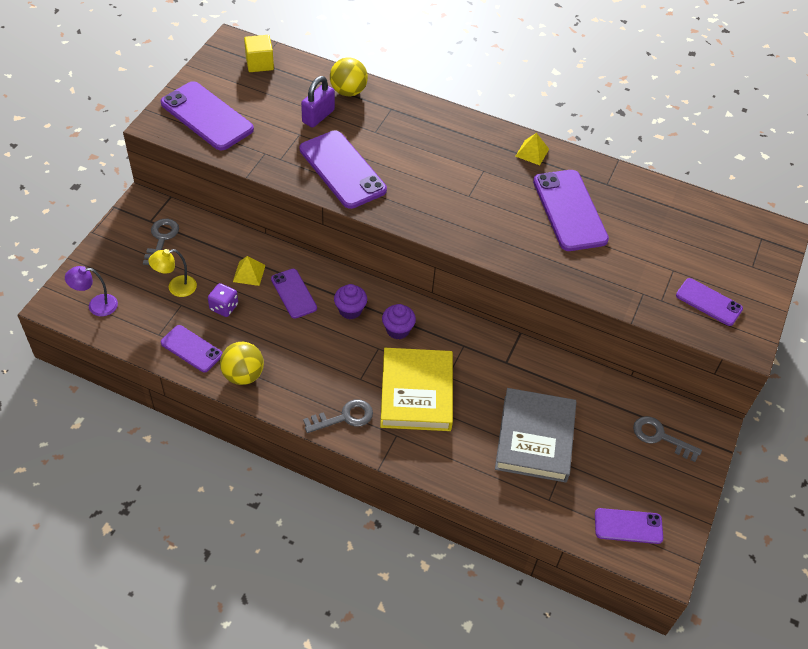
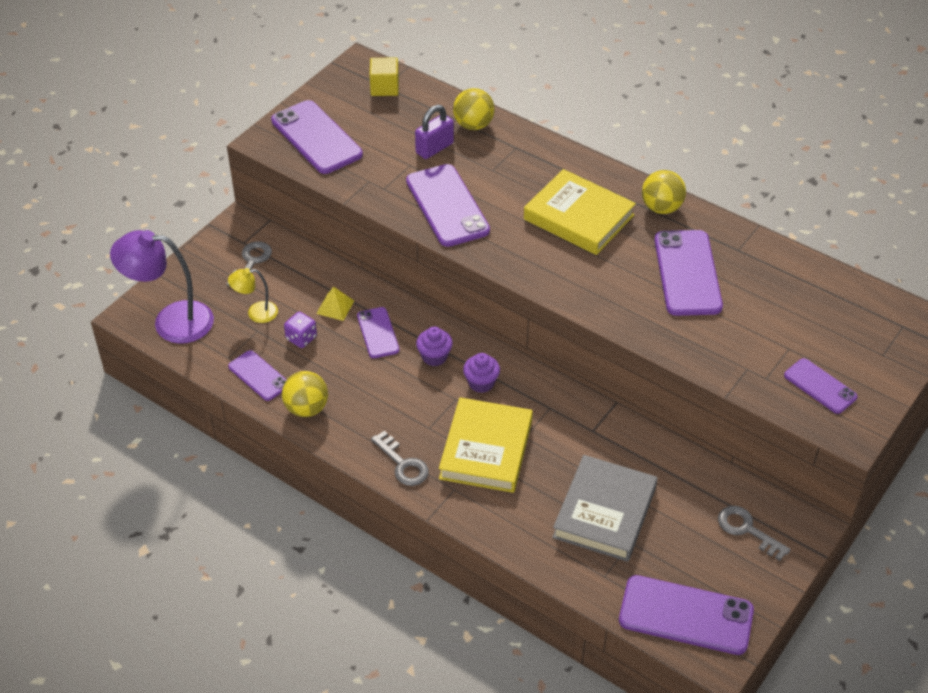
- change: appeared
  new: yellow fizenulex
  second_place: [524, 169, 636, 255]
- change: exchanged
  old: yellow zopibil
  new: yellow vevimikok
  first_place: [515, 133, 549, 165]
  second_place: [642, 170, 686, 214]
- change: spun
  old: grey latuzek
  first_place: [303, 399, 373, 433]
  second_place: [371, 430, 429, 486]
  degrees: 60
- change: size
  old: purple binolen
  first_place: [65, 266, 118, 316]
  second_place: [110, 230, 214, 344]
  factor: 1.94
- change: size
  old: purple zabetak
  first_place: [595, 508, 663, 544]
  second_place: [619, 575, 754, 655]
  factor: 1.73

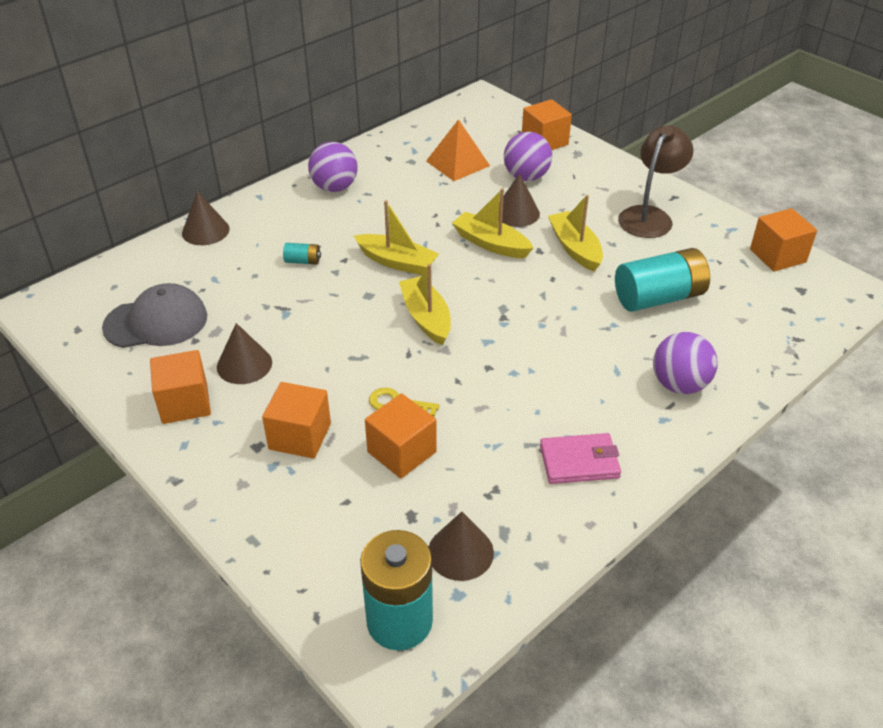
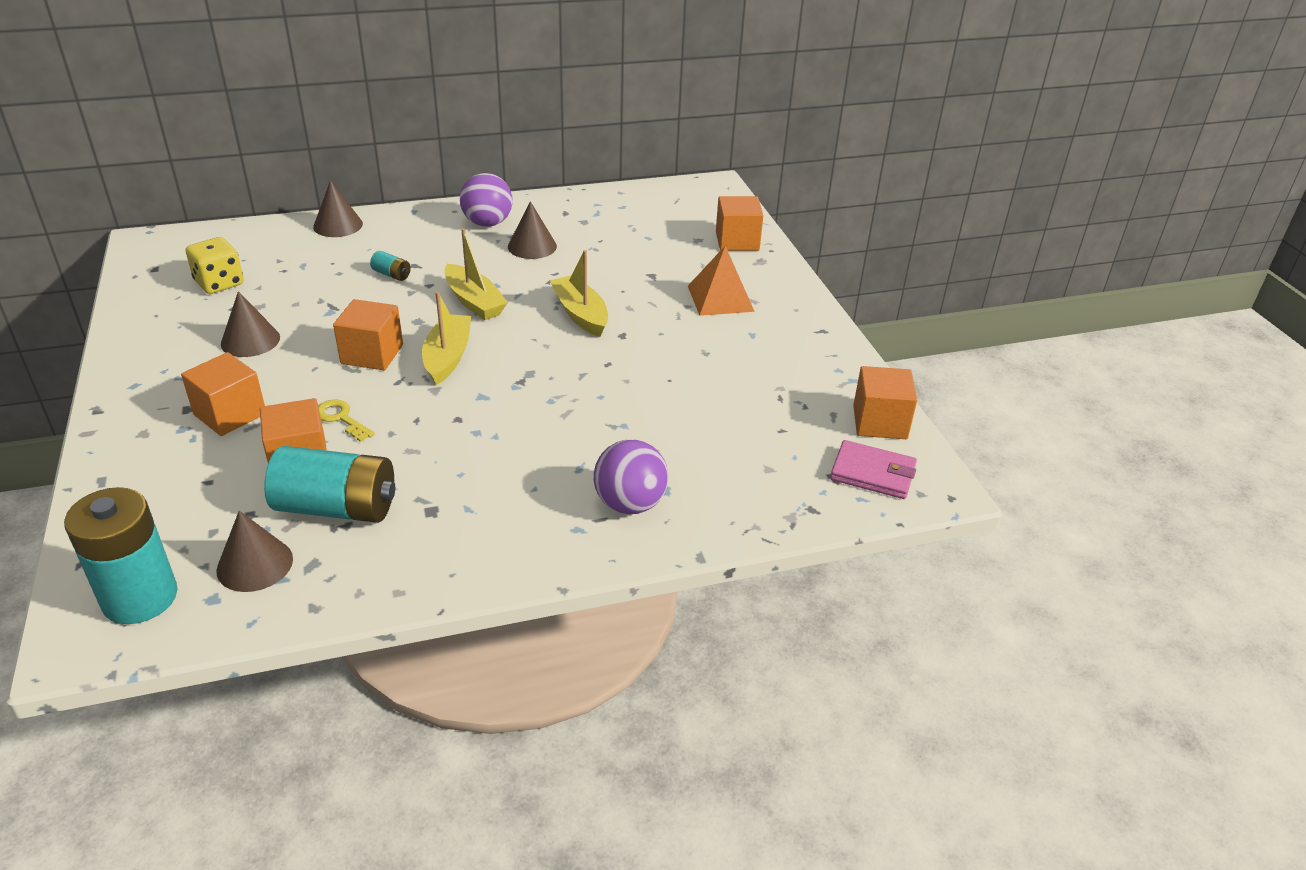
- change: missing
  old: purple vevimikok
  first_place: [504, 132, 552, 181]
- change: missing
  old: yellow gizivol
  first_place: [548, 195, 603, 271]
- change: missing
  old: brown binolen
  first_place: [618, 125, 693, 238]
- change: relocated
  old: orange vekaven
  first_place: [150, 350, 211, 424]
  second_place: [333, 299, 403, 370]
- change: relocated
  old: orange zopibil
  first_place: [426, 119, 490, 181]
  second_place: [688, 246, 755, 316]
- change: relocated
  old: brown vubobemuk
  first_place: [499, 173, 540, 227]
  second_place: [508, 201, 557, 259]
- change: relocated
  old: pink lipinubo
  first_place: [540, 433, 621, 484]
  second_place: [830, 440, 917, 499]
- change: relocated
  old: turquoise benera
  first_place: [615, 248, 710, 312]
  second_place: [264, 446, 395, 523]
- change: exchanged
  old: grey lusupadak
  new: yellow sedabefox
  first_place: [102, 283, 207, 348]
  second_place: [186, 237, 244, 294]

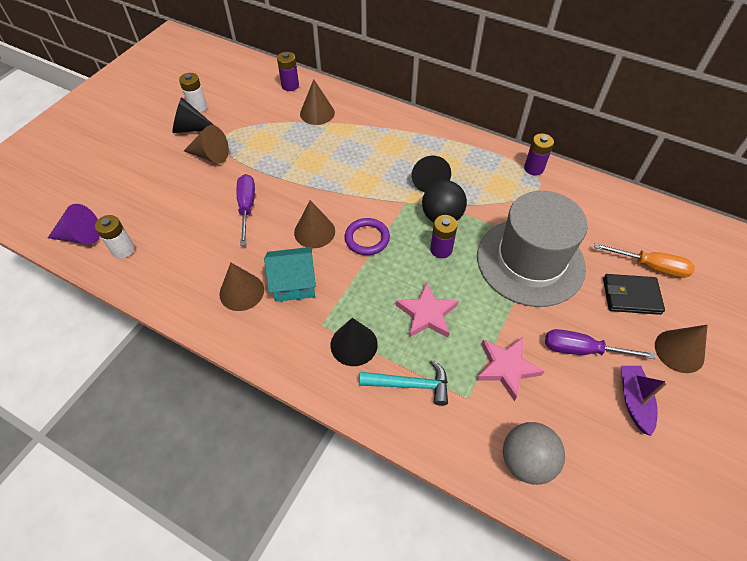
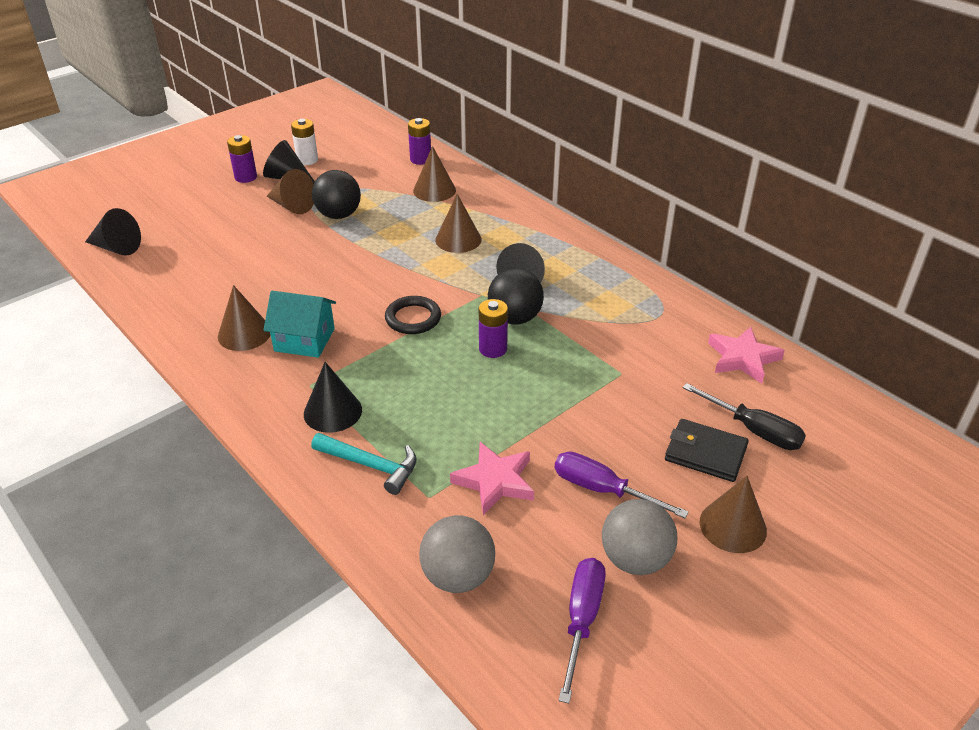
- change: missing
  old: white benera
  first_place: [95, 215, 135, 259]
- change: missing
  old: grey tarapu
  first_place: [477, 191, 588, 307]
- change: appeared
  new: black vevimikok
  second_place: [312, 170, 361, 219]
- change: relocated
  old: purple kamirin
  first_place: [237, 174, 255, 245]
  second_place: [559, 558, 606, 703]
- change: relocated
  old: brown vubobemuk
  first_place: [294, 200, 335, 248]
  second_place: [435, 194, 481, 253]
- change: relocated
  old: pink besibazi
  first_place: [396, 282, 458, 338]
  second_place: [708, 327, 785, 384]
- change: relocated
  old: purple benera
  first_place: [524, 134, 554, 175]
  second_place: [227, 135, 257, 183]
- change: exchanged
  old: purple gizivol
  new: grey vevimikok
  first_place: [621, 366, 668, 436]
  second_place: [602, 499, 677, 575]
- change: colour
  old: purple vubobemuk
  new: black vubobemuk
  first_place: [48, 204, 100, 245]
  second_place: [85, 208, 141, 256]
- change: colour
  old: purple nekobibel
  new: black nekobibel
  first_place: [345, 218, 390, 255]
  second_place: [385, 296, 441, 334]
- change: colour
  old: orange kamirin
  new: black kamirin
  first_place: [594, 243, 695, 278]
  second_place: [683, 383, 806, 450]

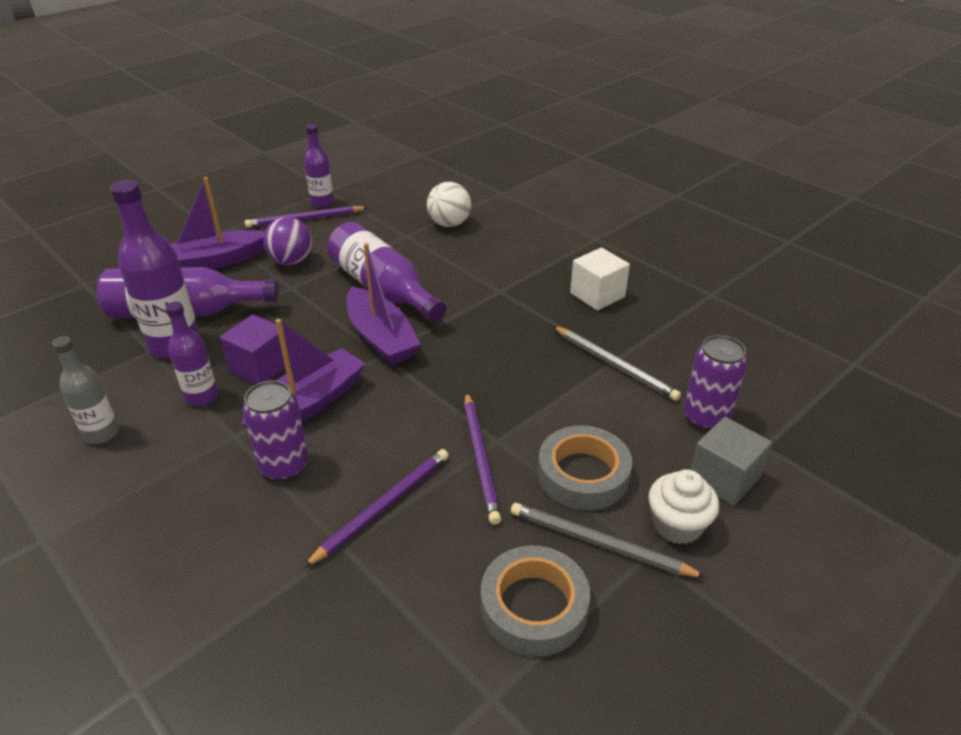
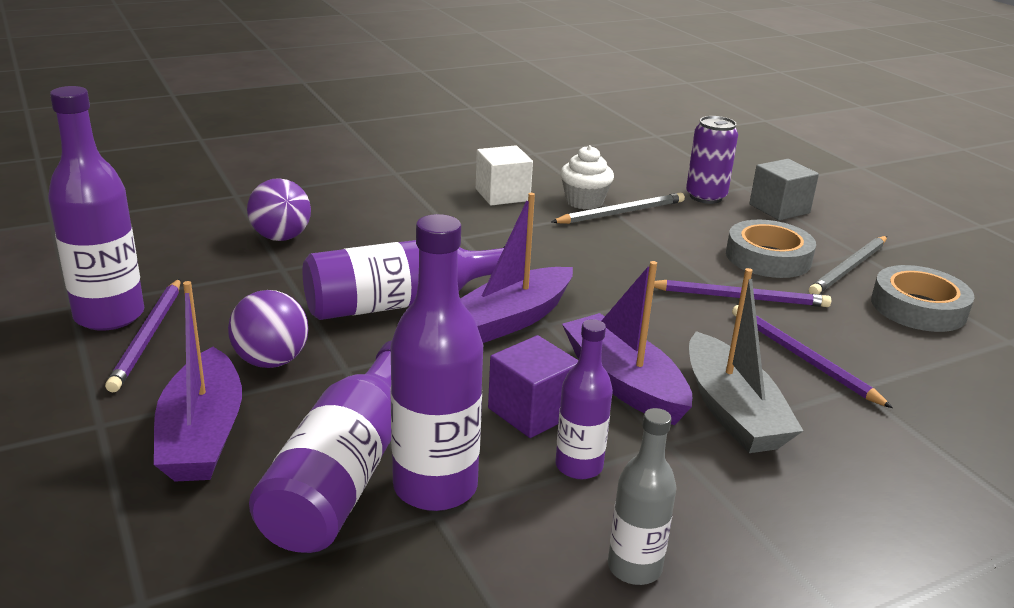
- change: relocated
  old: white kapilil
  first_place: [648, 469, 719, 544]
  second_place: [560, 145, 614, 210]
- change: exchanged
  old: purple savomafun
  new: grey gizivol
  first_place: [242, 381, 308, 481]
  second_place: [689, 268, 803, 453]
- change: colour
  old: white vevimikok
  new: purple vevimikok
  first_place: [427, 182, 471, 227]
  second_place: [247, 178, 311, 241]
- change: spun
  old: purple gizivol
  first_place: [346, 243, 421, 365]
  second_place: [460, 193, 573, 343]
  degrees: 150
- change: size
  old: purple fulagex
  first_place: [304, 124, 334, 208]
  second_place: [48, 86, 145, 331]
  factor: 1.69

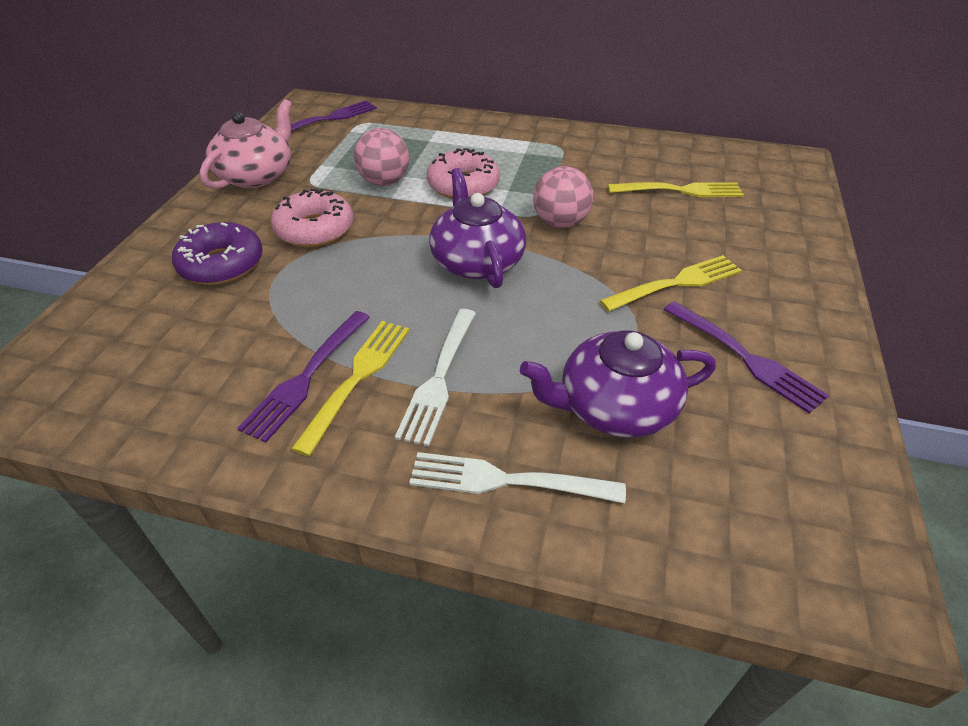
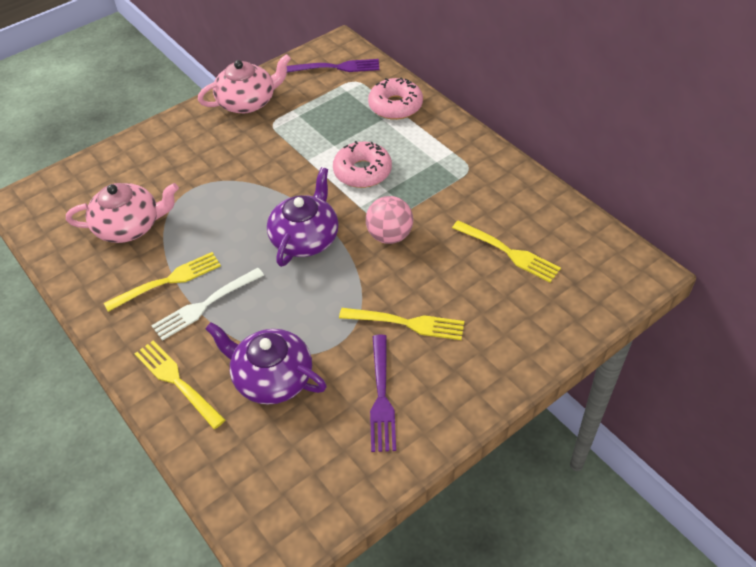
- change: missing
  old: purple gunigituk
  first_place: [172, 222, 263, 285]
- change: missing
  old: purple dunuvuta
  first_place: [237, 311, 370, 443]
- change: missing
  old: pink vevimikok
  first_place: [354, 128, 409, 186]
- change: appeared
  new: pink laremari
  second_place: [66, 183, 179, 243]
- change: relocated
  old: pink gunigituk
  first_place: [271, 189, 353, 247]
  second_place: [368, 77, 423, 120]
- change: colour
  old: white dunuvuta
  new: yellow dunuvuta
  first_place: [409, 452, 626, 503]
  second_place: [134, 341, 225, 429]

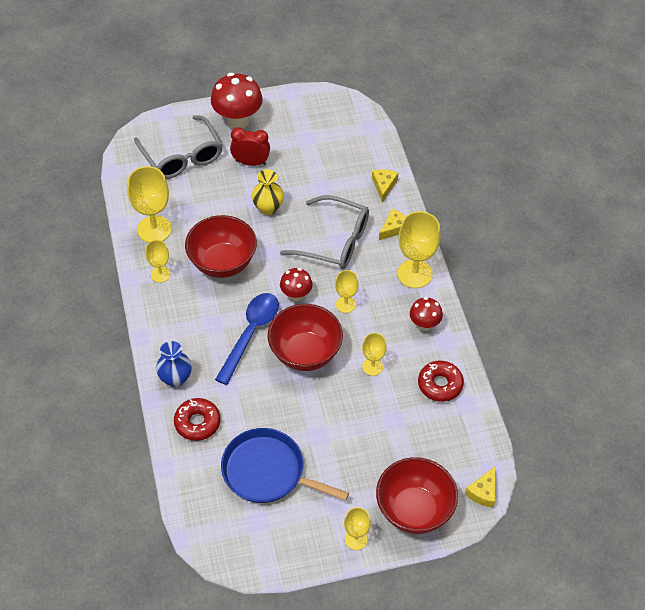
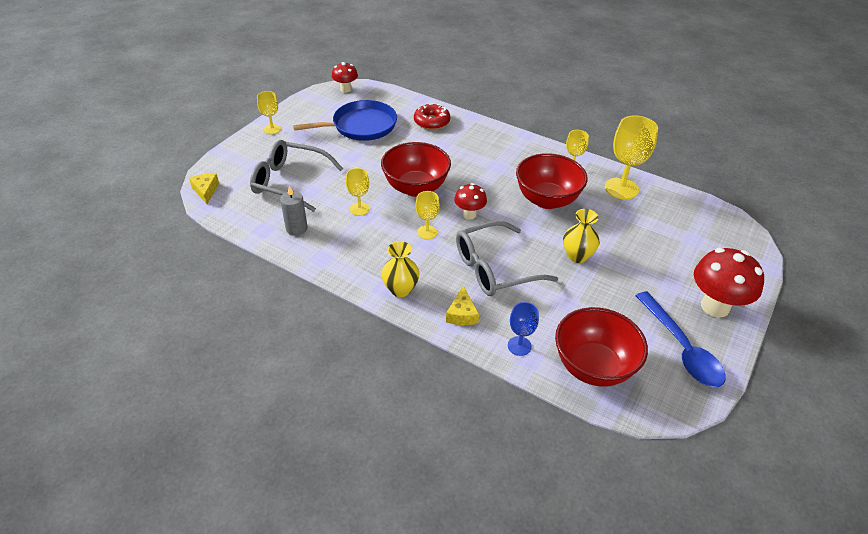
- change: missing
  old: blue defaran
  first_place: [156, 341, 192, 387]
- change: missing
  old: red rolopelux
  first_place: [230, 127, 270, 166]
- change: relocated
  old: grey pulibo
  first_place: [134, 115, 222, 179]
  second_place: [250, 140, 343, 212]
- change: relocated
  old: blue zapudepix
  first_place: [215, 293, 279, 385]
  second_place: [636, 291, 726, 387]
- change: relocated
  old: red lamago
  first_place: [376, 457, 458, 534]
  second_place: [555, 307, 648, 387]
- change: relocated
  old: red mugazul
  first_place: [410, 297, 443, 331]
  second_place: [332, 62, 358, 93]
- change: exchanged
  old: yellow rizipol
  new: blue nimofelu
  first_place: [372, 169, 398, 203]
  second_place: [508, 302, 539, 356]
- change: exchanged
  old: yellow nimofelu
  new: yellow defaran
  first_place: [397, 211, 441, 288]
  second_place: [381, 241, 419, 297]
- change: exchanged
  old: red gunigituk
  new: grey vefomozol
  first_place: [418, 361, 464, 402]
  second_place: [280, 186, 308, 236]

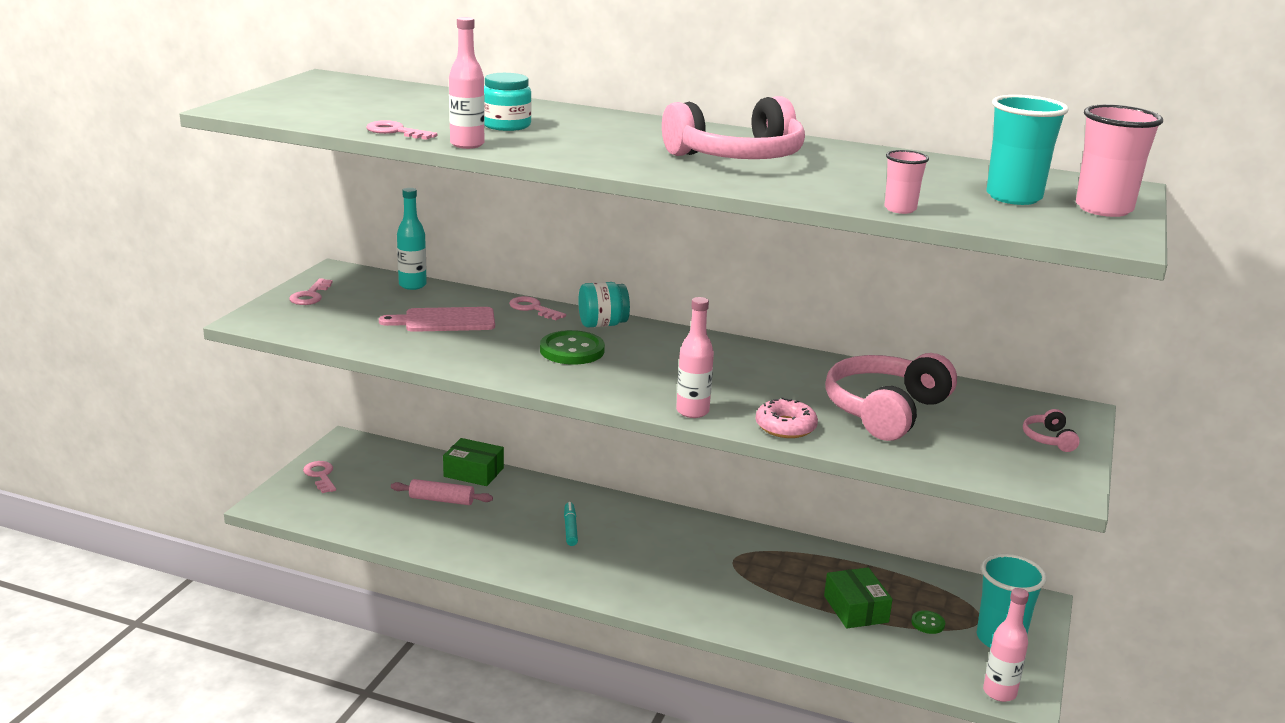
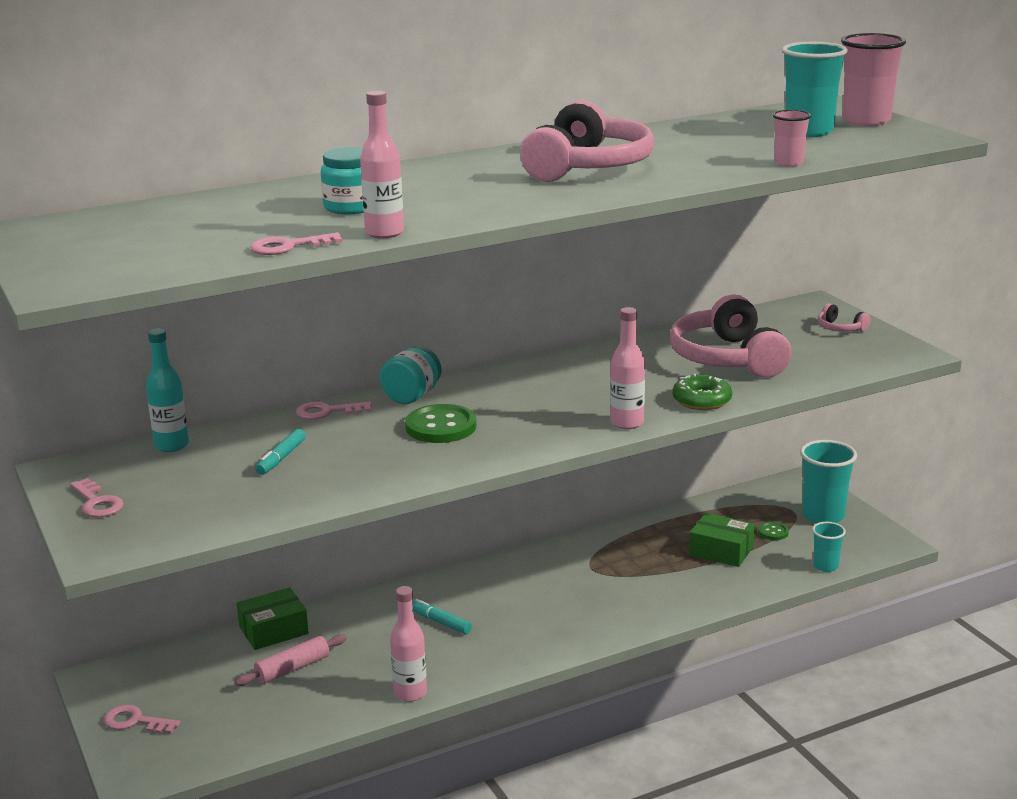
- change: appeared
  new: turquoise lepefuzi
  second_place: [812, 522, 846, 572]
- change: relocated
  old: pink fulagex
  first_place: [983, 588, 1029, 702]
  second_place: [390, 586, 427, 702]
- change: exchanged
  old: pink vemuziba
  new: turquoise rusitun
  first_place: [379, 307, 495, 332]
  second_place: [255, 429, 306, 475]
- change: colour
  old: pink gunigituk
  new: green gunigituk
  first_place: [756, 397, 818, 438]
  second_place: [672, 374, 732, 410]

